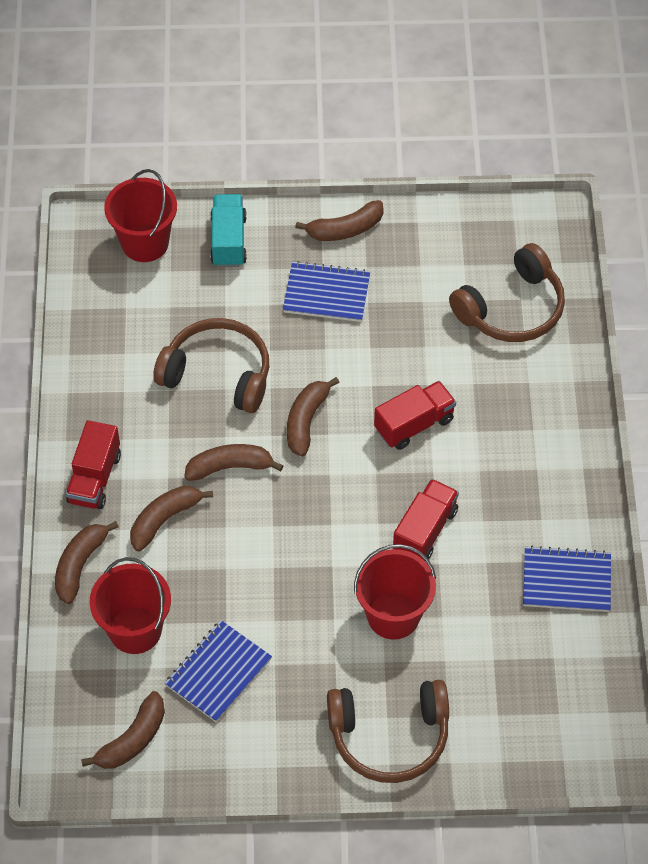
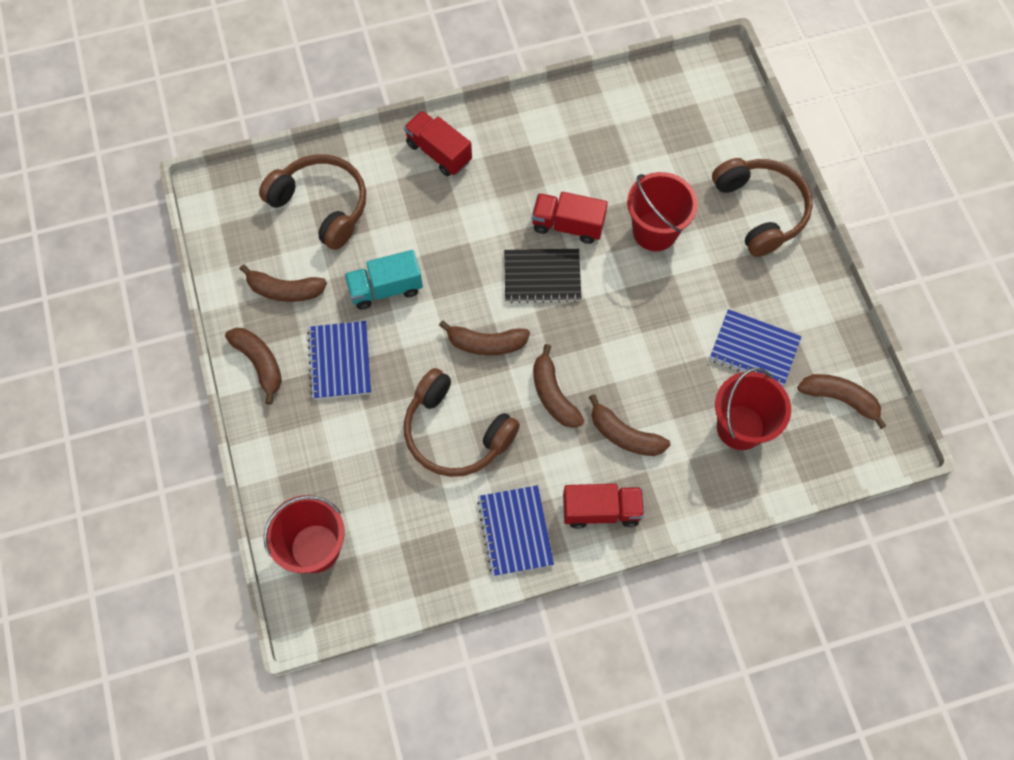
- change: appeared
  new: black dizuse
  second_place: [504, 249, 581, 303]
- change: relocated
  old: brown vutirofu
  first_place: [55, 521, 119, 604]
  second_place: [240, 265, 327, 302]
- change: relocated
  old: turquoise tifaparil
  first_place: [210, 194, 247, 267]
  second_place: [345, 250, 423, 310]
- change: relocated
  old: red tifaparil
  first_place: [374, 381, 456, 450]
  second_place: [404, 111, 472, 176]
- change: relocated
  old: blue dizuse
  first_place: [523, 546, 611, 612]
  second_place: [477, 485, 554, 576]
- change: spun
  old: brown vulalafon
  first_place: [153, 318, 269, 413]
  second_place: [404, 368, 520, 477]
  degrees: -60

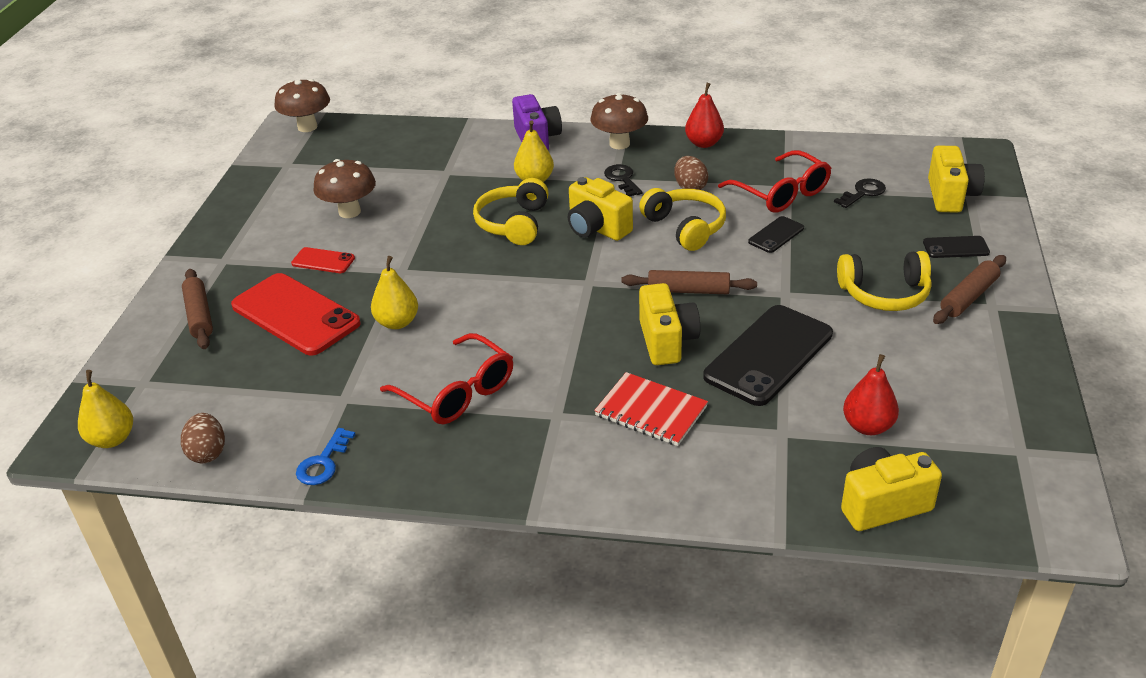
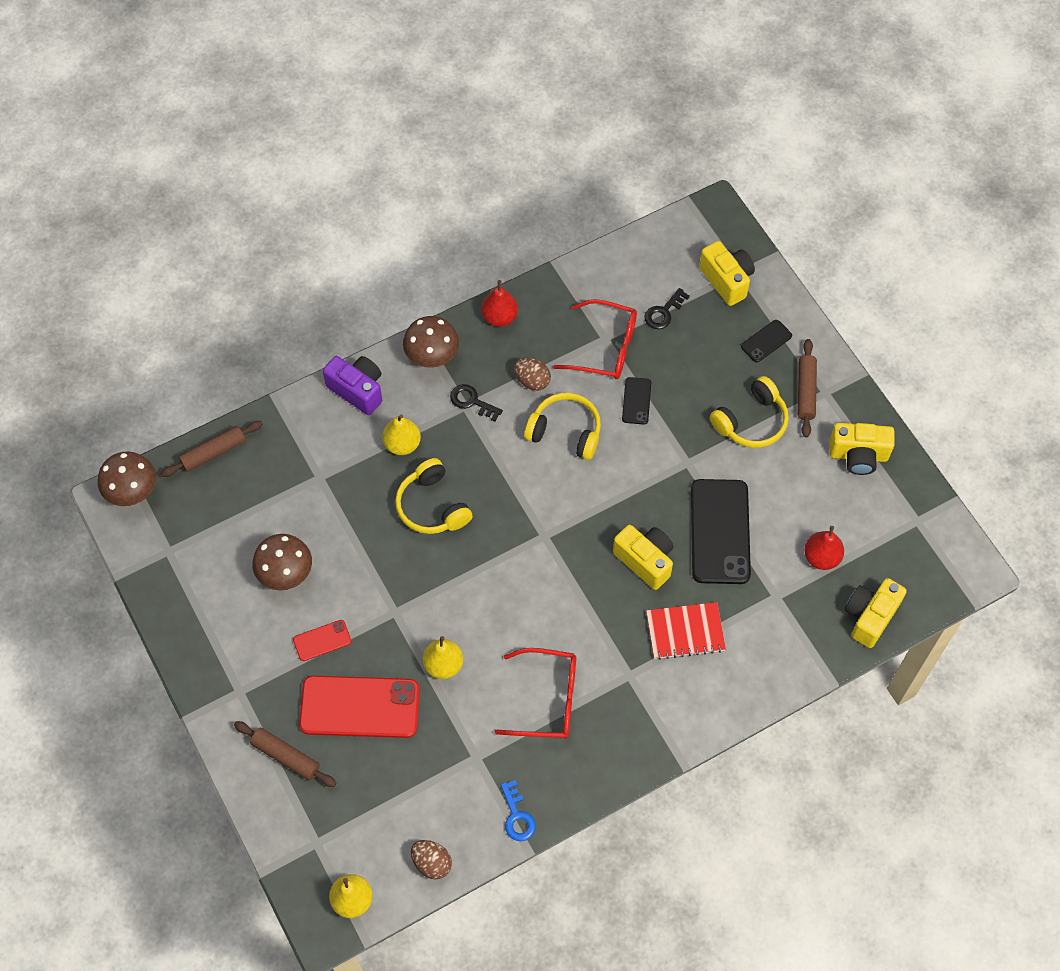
- change: relocated
  old: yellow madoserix
  first_place: [568, 177, 633, 241]
  second_place: [829, 423, 895, 475]
- change: relocated
  old: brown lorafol
  first_place: [621, 270, 757, 294]
  second_place: [161, 421, 263, 477]
- change: spun
  old: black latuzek
  first_place: [834, 178, 886, 208]
  second_place: [644, 288, 690, 329]
  degrees: -150

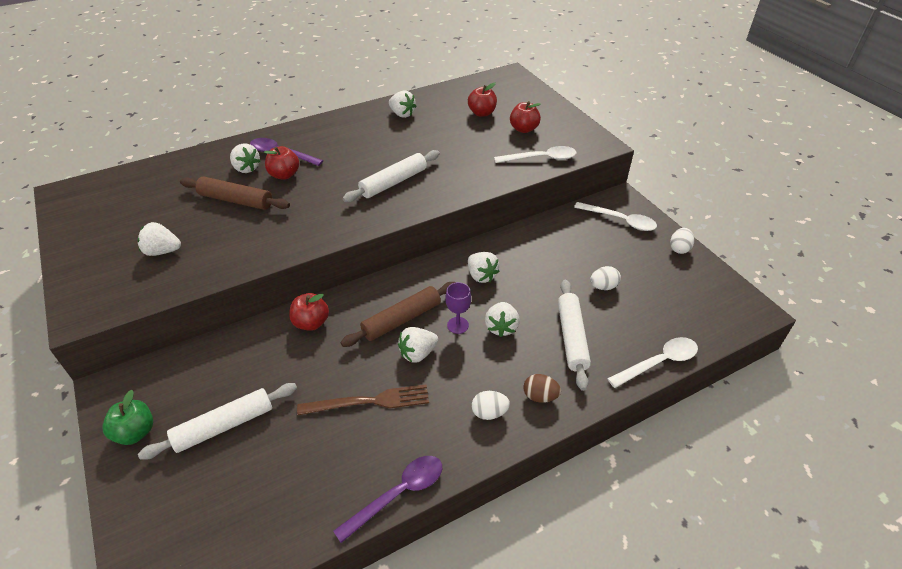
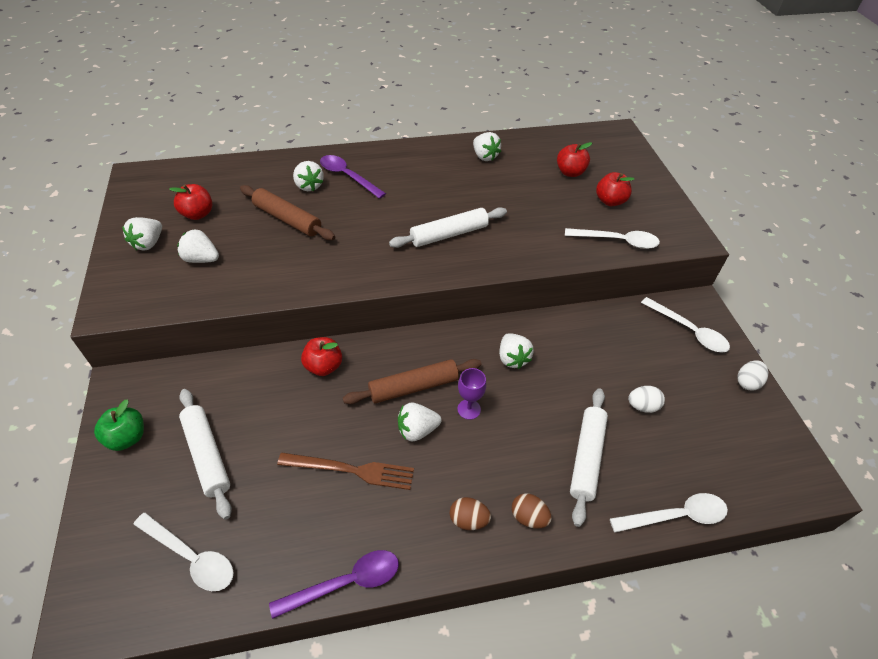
- change: appeared
  new: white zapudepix
  second_place: [133, 513, 234, 591]
- change: relocated
  old: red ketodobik
  first_place: [264, 146, 299, 180]
  second_place: [169, 184, 212, 220]
- change: relocated
  old: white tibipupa
  first_place: [485, 302, 520, 337]
  second_place: [122, 217, 162, 251]
- change: colour
  old: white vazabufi
  new: brown vazabufi
  first_place: [472, 391, 510, 420]
  second_place: [450, 497, 491, 530]
- change: spun
  old: white lorafol
  first_place: [138, 383, 297, 460]
  second_place: [179, 389, 232, 520]
  degrees: 75

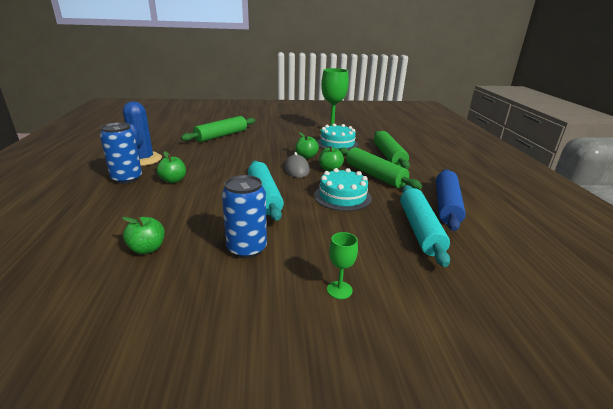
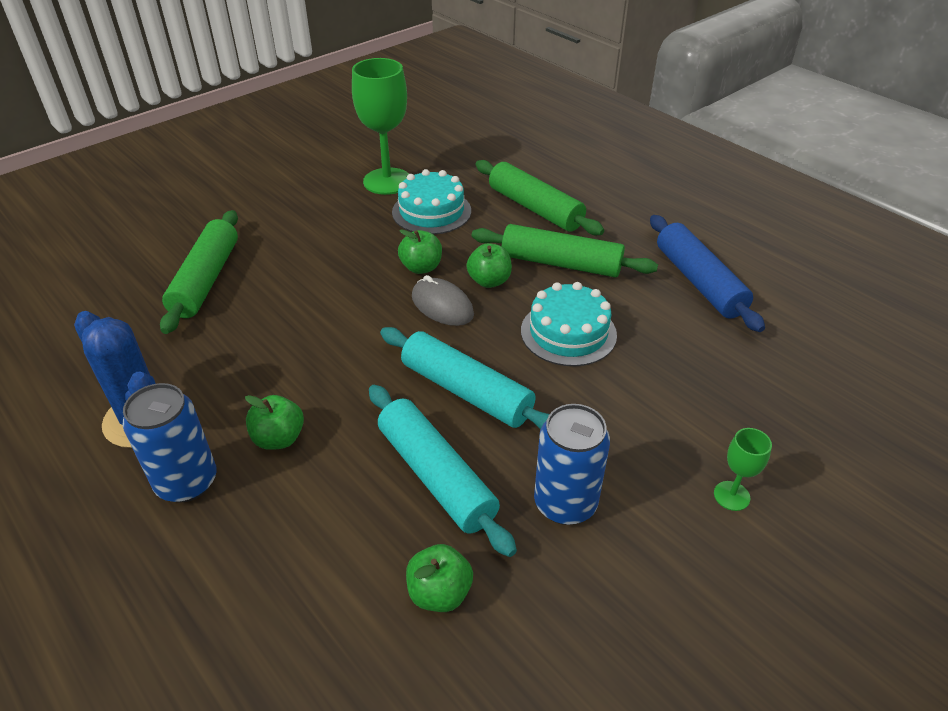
- change: relocated
  old: turquoise lorafol
  first_place: [400, 185, 450, 267]
  second_place: [369, 385, 517, 557]

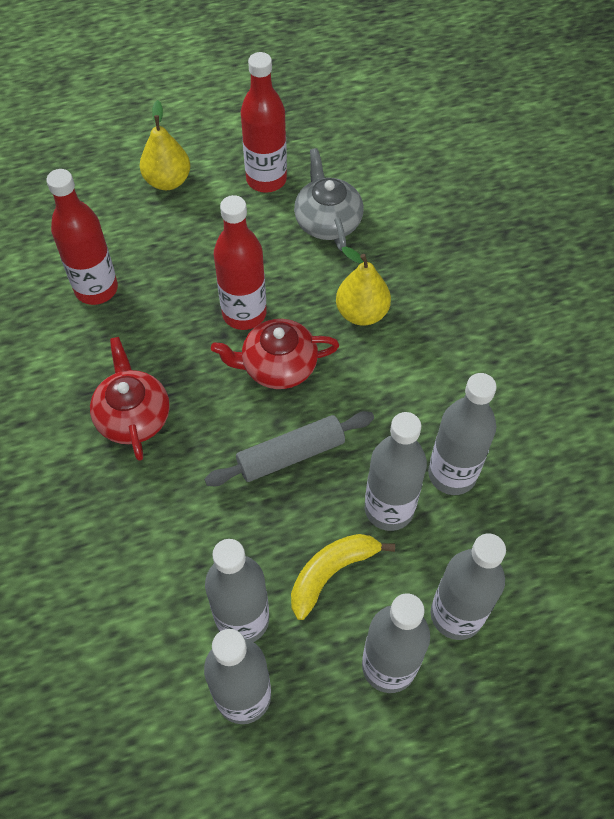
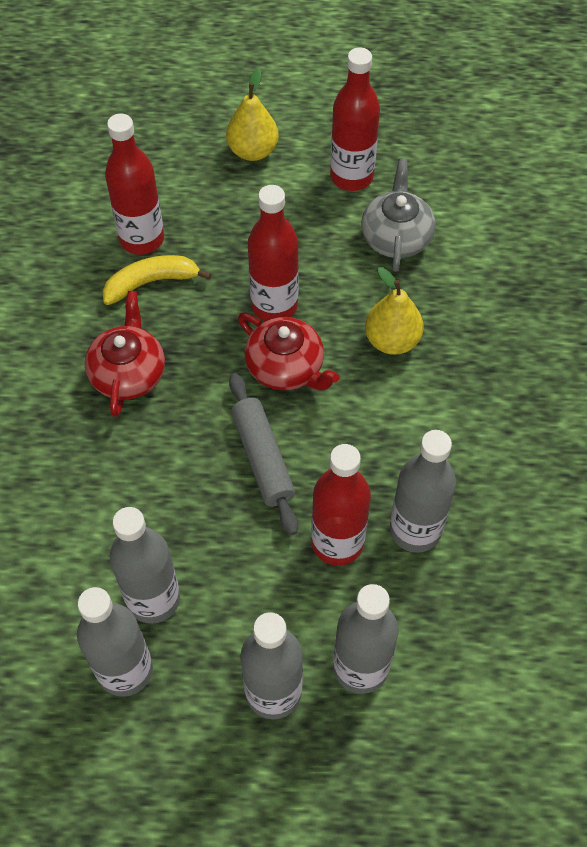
- change: relocated
  old: yellow vutirofu
  first_place: [291, 534, 395, 620]
  second_place: [103, 255, 211, 305]
- change: colour
  old: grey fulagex
  new: red fulagex
  first_place: [365, 412, 427, 531]
  second_place: [311, 444, 371, 566]
- change: spun
  old: grey lorafol
  first_place: [204, 411, 374, 486]
  second_place: [229, 373, 298, 535]
  degrees: 75
- change: spun
  old: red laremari
  first_place: [211, 319, 339, 389]
  second_place: [238, 313, 340, 390]
  degrees: -150

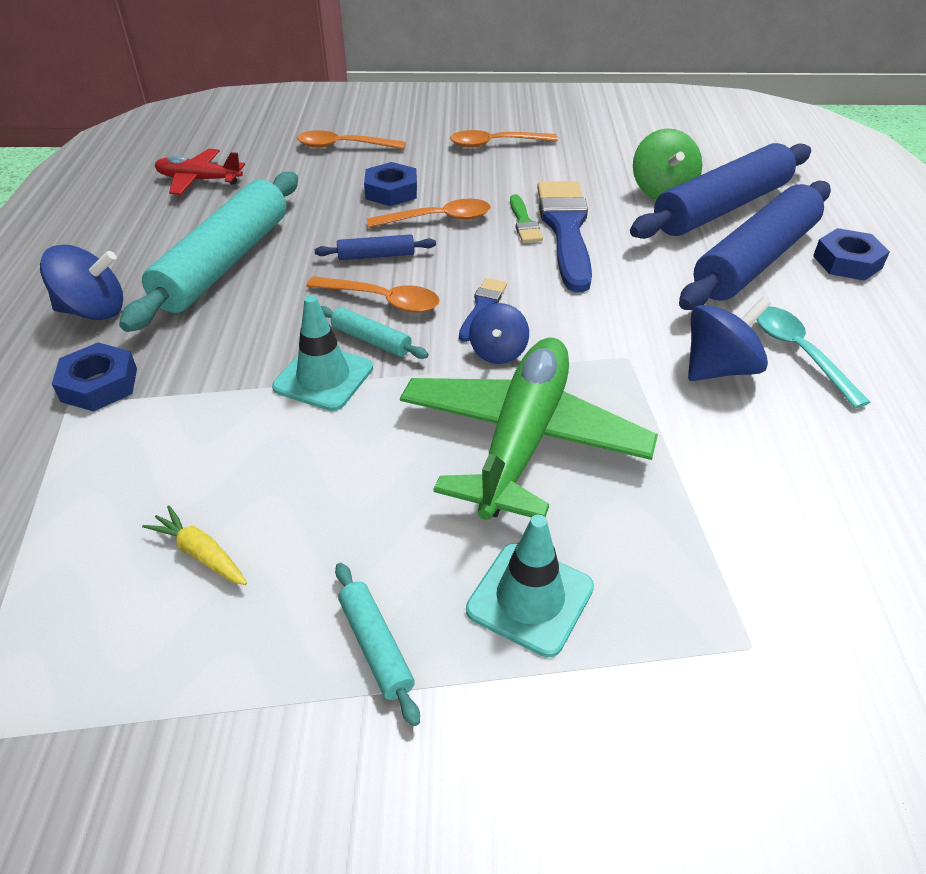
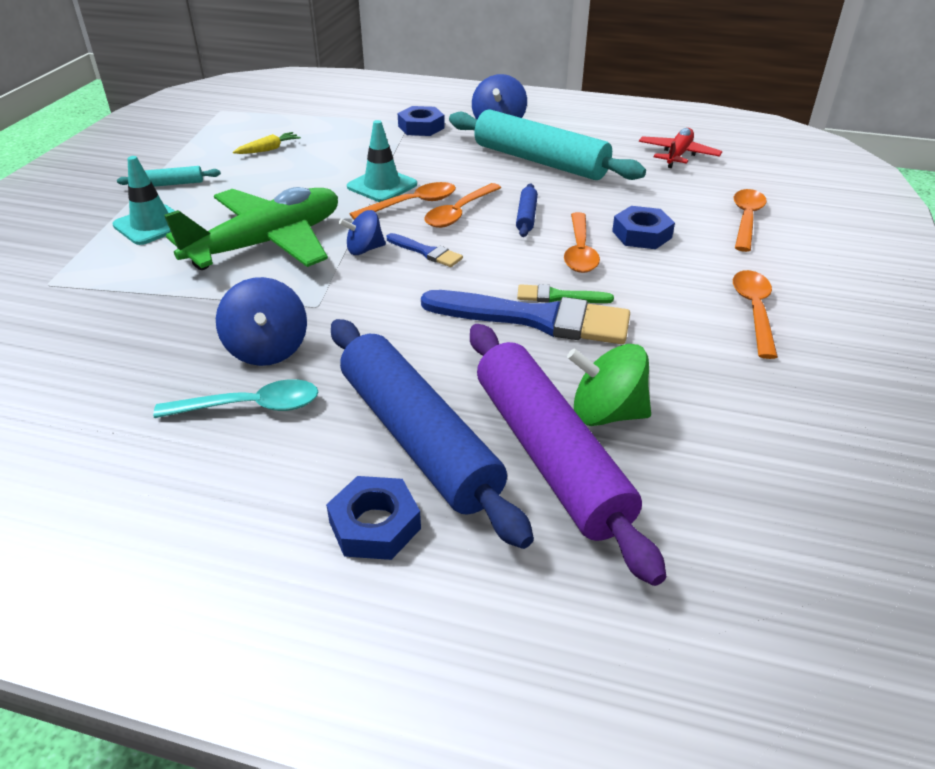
- change: exchanged
  old: turquoise lorafol
  new: orange zapudepix
  first_place: [321, 306, 428, 359]
  second_place: [350, 182, 456, 220]
- change: colour
  old: blue lorafol
  new: purple lorafol
  first_place: [630, 143, 811, 239]
  second_place: [470, 324, 666, 586]
- change: spun
  old: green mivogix
  first_place: [400, 338, 658, 520]
  second_place: [164, 187, 338, 270]
  degrees: -75
- change: spun
  old: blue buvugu
  first_place: [469, 303, 529, 364]
  second_place: [339, 210, 386, 255]
  degrees: -45

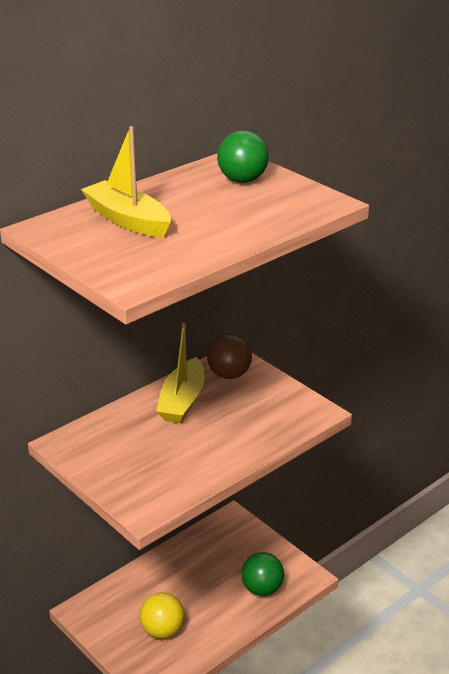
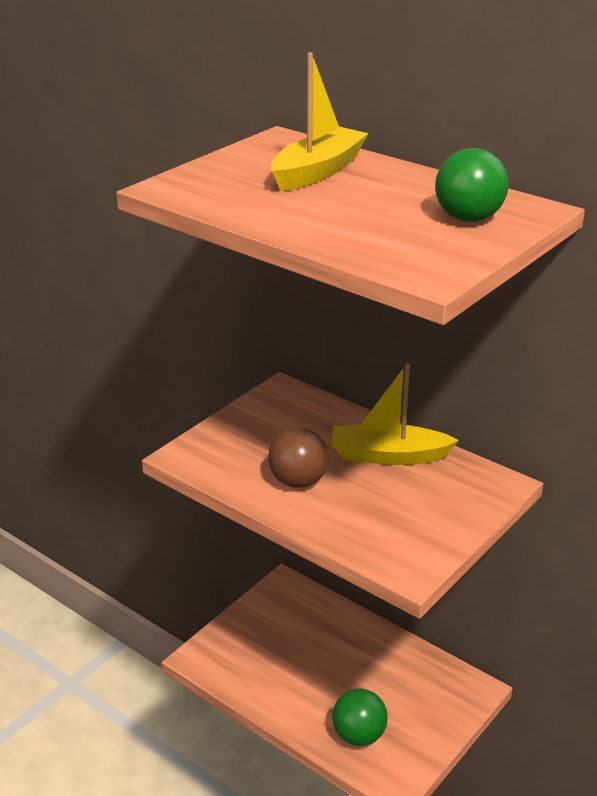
- change: missing
  old: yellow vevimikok
  first_place: [140, 592, 184, 639]
- change: relocated
  old: brown vevimikok
  first_place: [207, 334, 252, 379]
  second_place: [268, 427, 329, 488]

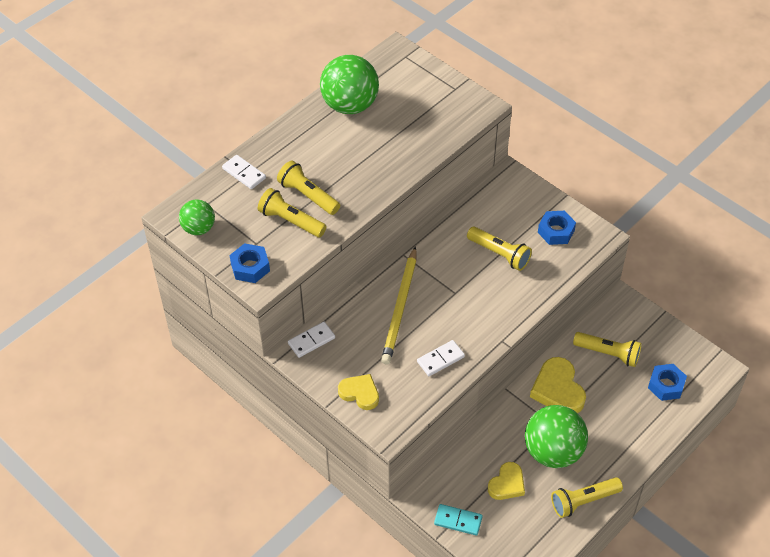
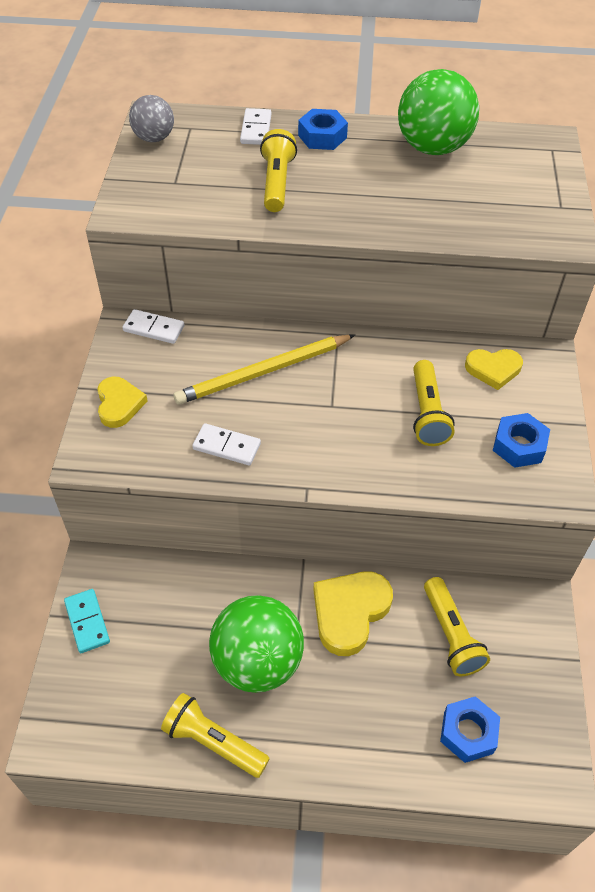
- change: missing
  old: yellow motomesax
  first_place: [258, 188, 326, 237]
- change: relocated
  old: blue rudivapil
  first_place: [230, 243, 270, 283]
  second_place: [298, 109, 348, 150]
- change: relocated
  old: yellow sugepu
  first_place: [488, 462, 525, 500]
  second_place: [465, 349, 523, 390]
- change: colour
  old: green vevimikok
  new: grey vevimikok
  first_place: [179, 200, 215, 235]
  second_place: [129, 95, 174, 142]

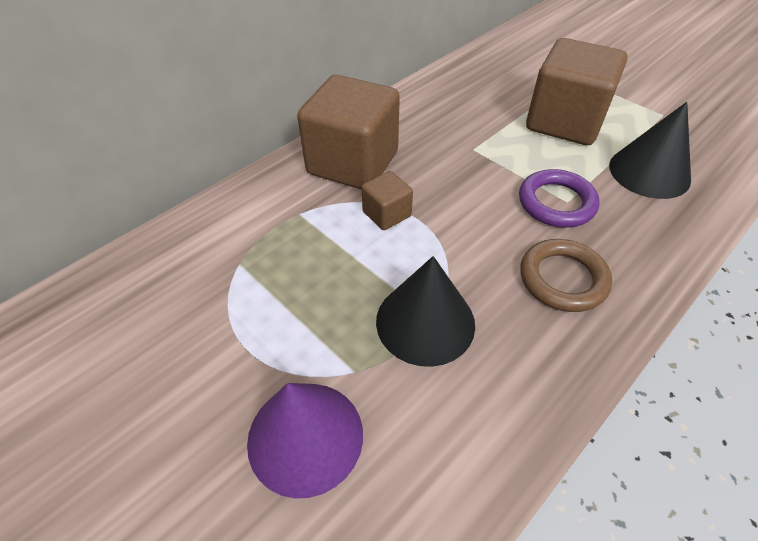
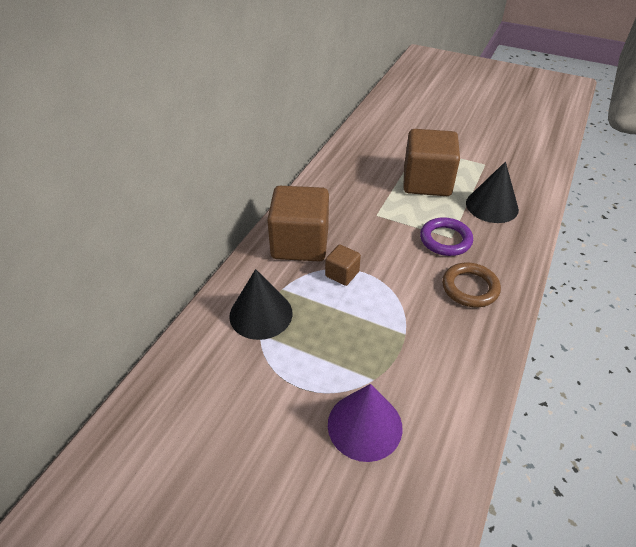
- change: relocated
  old: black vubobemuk
  first_place: [376, 256, 475, 367]
  second_place: [229, 269, 293, 340]

